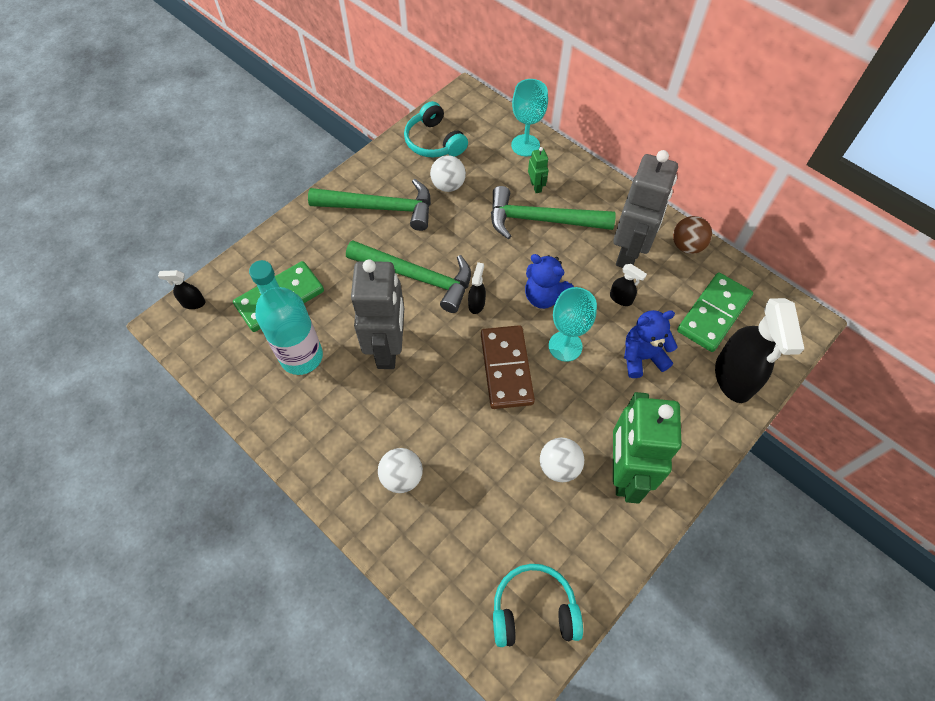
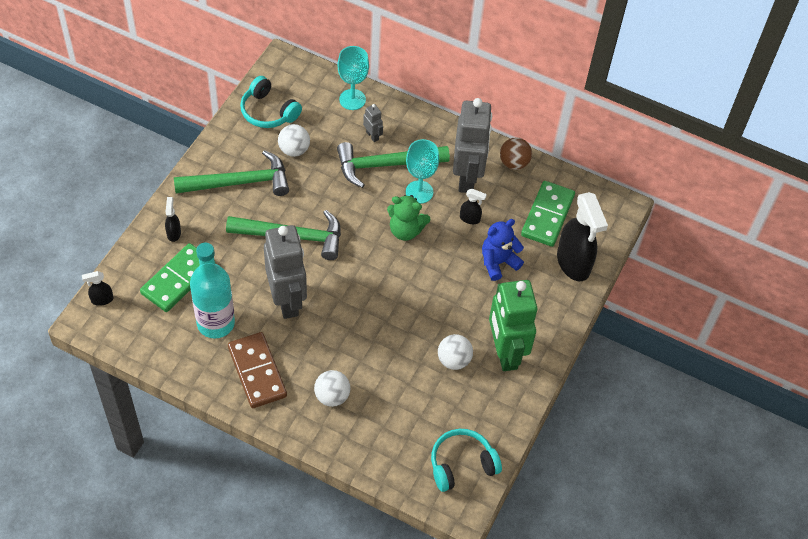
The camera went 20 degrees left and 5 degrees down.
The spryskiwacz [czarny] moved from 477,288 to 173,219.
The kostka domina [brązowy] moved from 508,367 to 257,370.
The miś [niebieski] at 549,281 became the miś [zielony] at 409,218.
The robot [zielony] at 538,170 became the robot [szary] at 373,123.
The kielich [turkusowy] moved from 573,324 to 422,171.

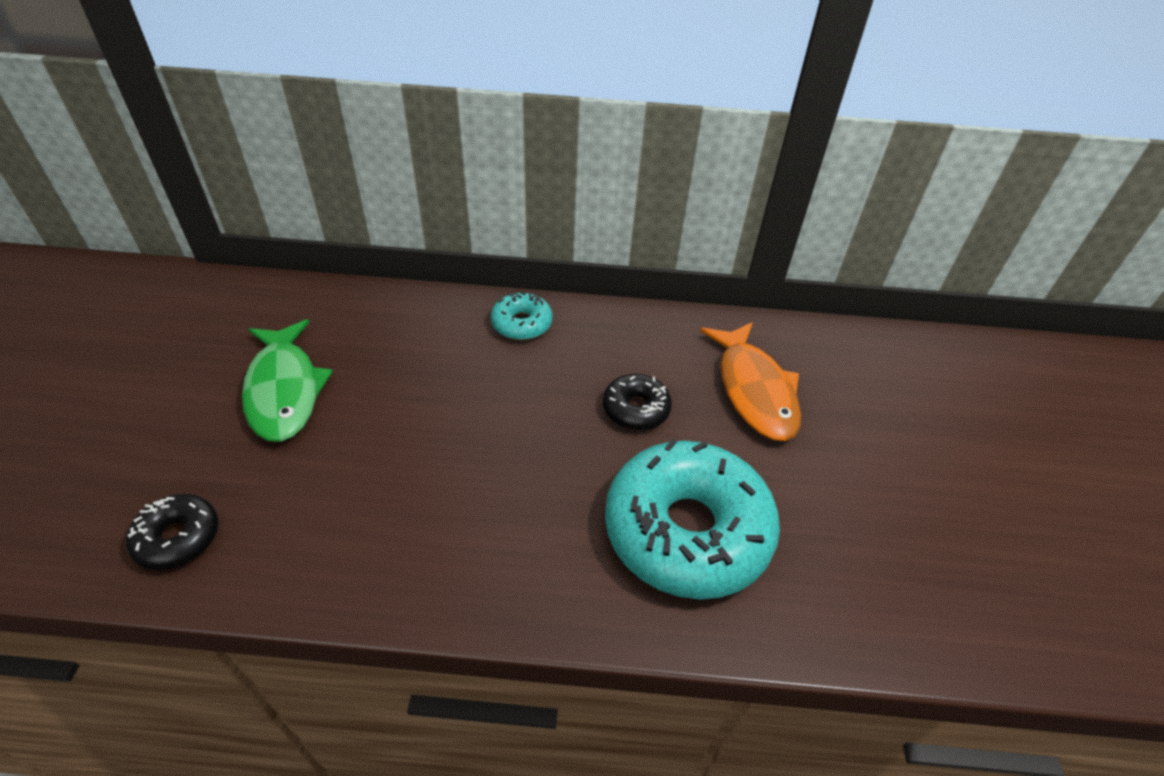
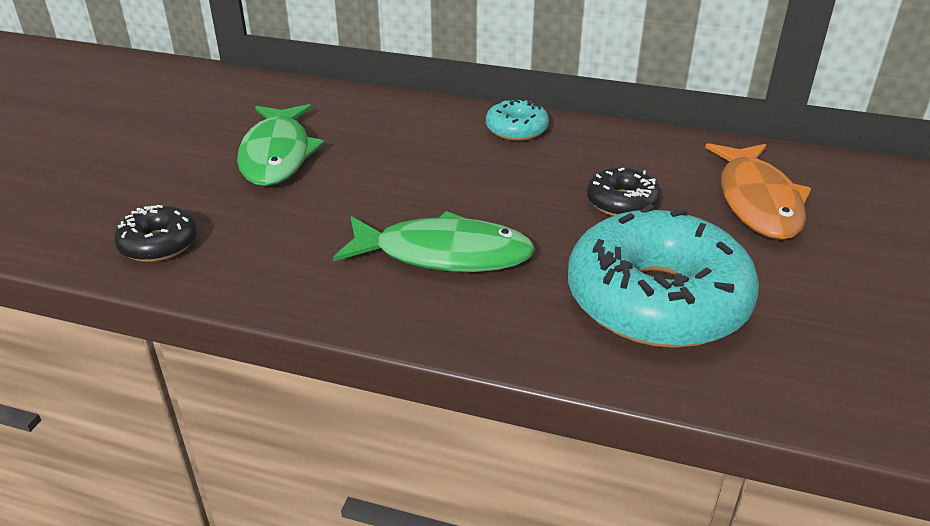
The camera went 15 degrees right and 10 degrees down.
The ryba [zielony] at 434,241 appeared.

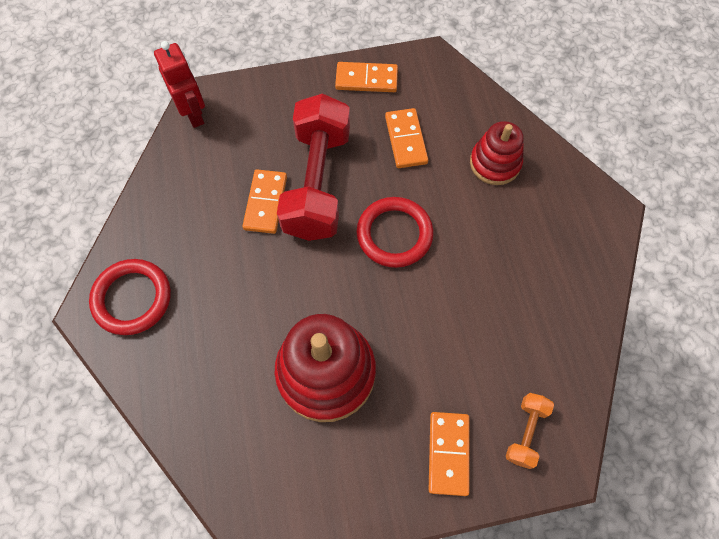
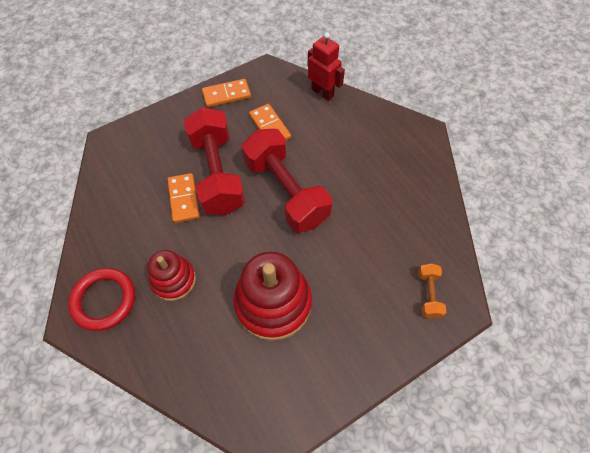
The camera went 20 degrees left and 5 degrees down.
The robot [czerwony] moved from 179,84 to 326,66.
The pierścień [czerwony] at 395,232 was replaced by the hantel [czerwony] at 286,181.
The kostka domina [pomarańczowy] at 449,454 disappeared.
The zabawka nakładanka [czerwony] moved from 497,153 to 172,275.

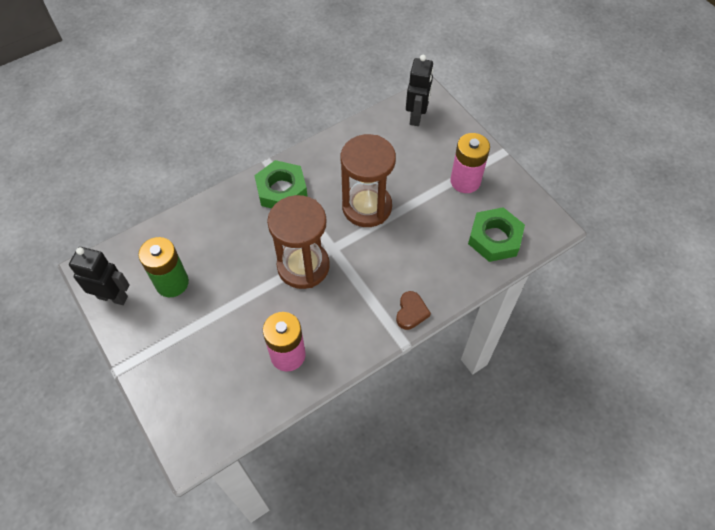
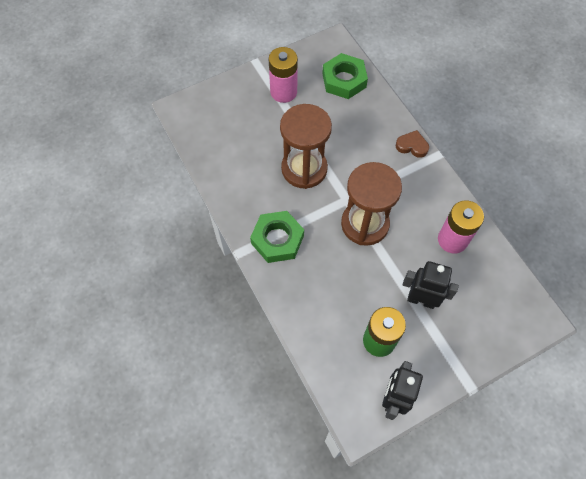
The camera went 85 degrees left and 5 degrees up.
The robot [czarny] moved from 420,90 to 431,285.

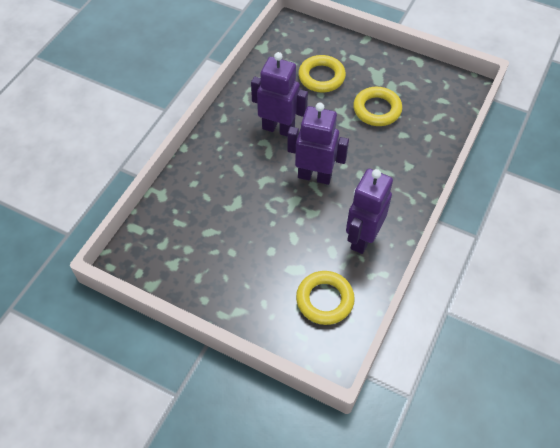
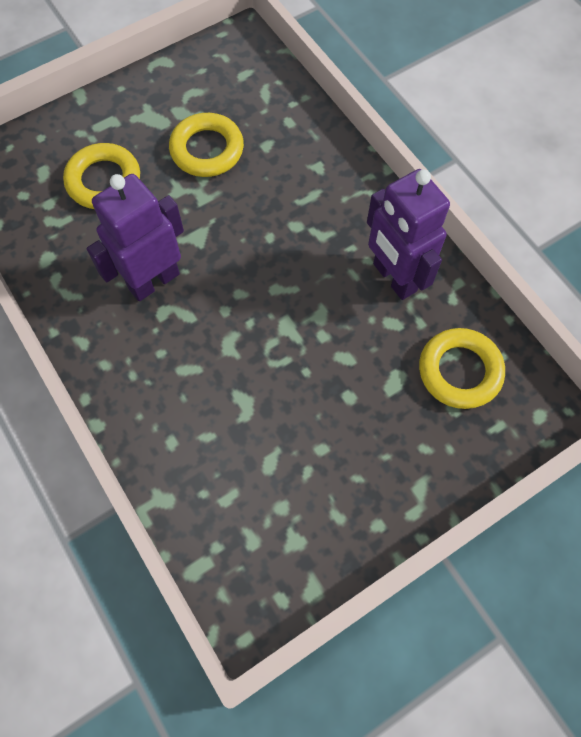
The camera went 60 degrees left and 10 degrees up.
The robot [fioletowy] at 318,144 disappeared.

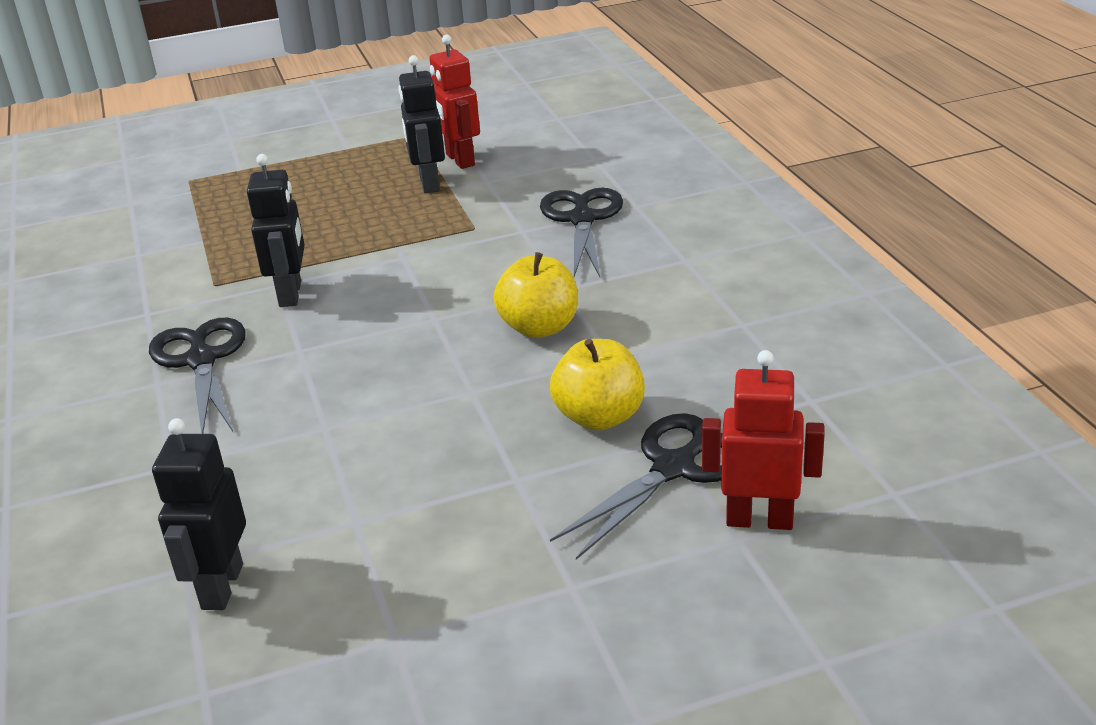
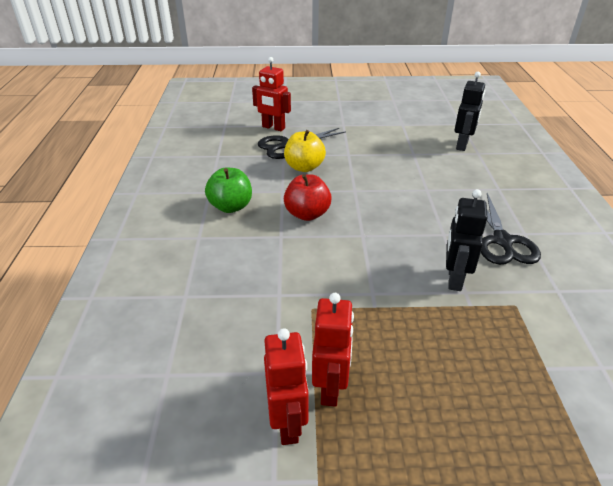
The camera went 165 degrees left and 5 degrees up.
The robot [czarny] at 421,124 became the robot [czerwony] at 333,350.
The jabłko [żółty] at 536,295 became the jabłko [czerwony] at 308,197.
The nożyczki [czarny] at 581,232 disappeared.
The jabłko [zielony] at 228,190 appeared.

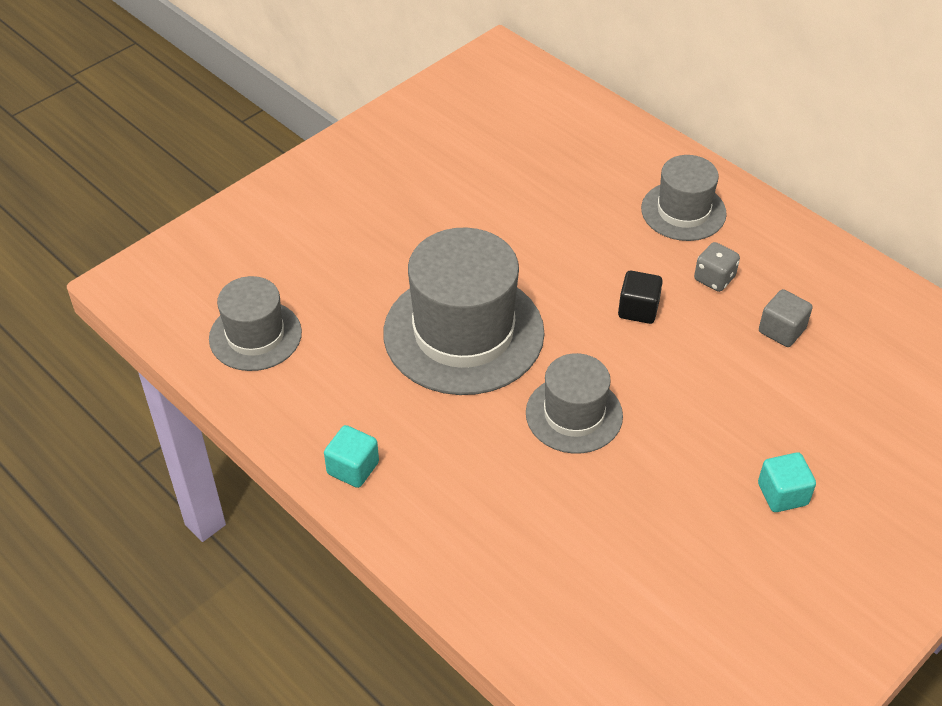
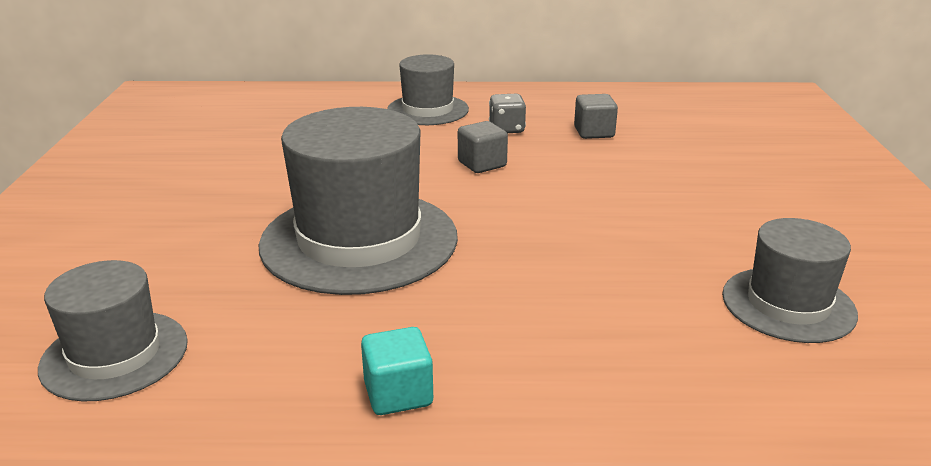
The camera went 45 degrees left and 20 degrees down.
The kapelusz [szary] moved from 574,403 to 790,280.
The sześcian [czarny] at 640,297 became the sześcian [szary] at 483,147.
The sześcian [turkusowy] at 787,482 disappeared.

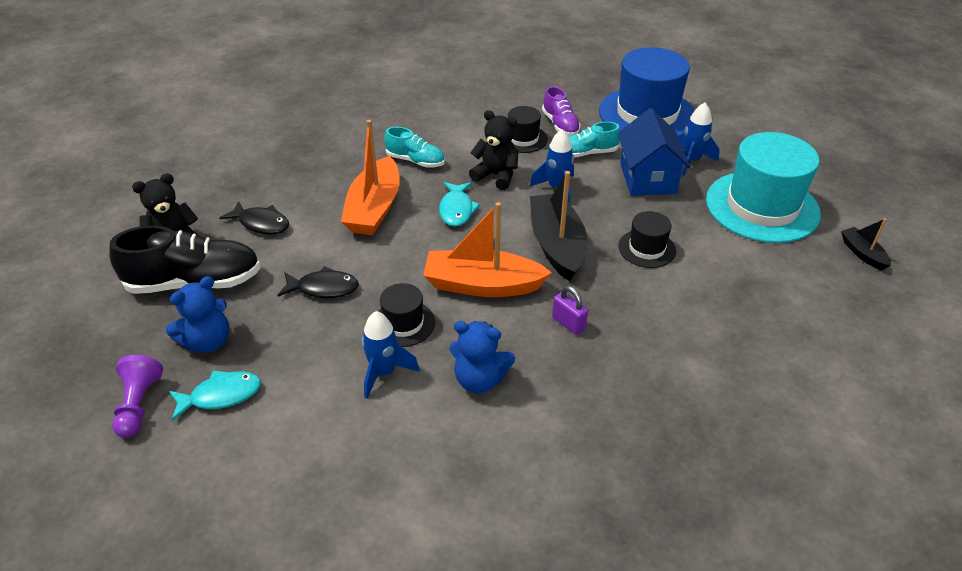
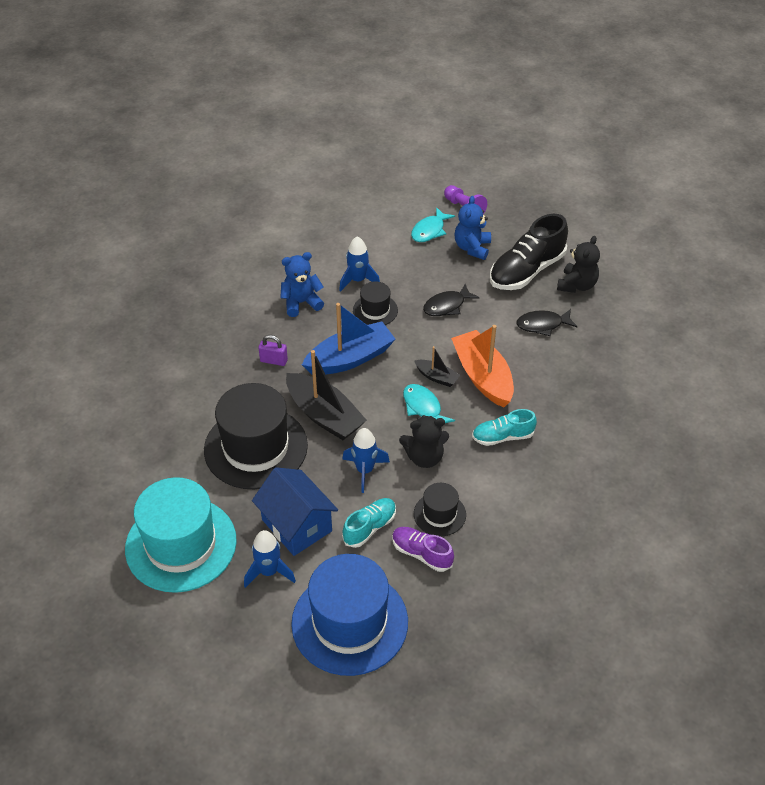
The camera went 145 degrees right and 5 degrees up.
The łódka [pomarańczowy] at 487,249 became the łódka [niebieski] at 348,339.
The kapelusz [czarny] at 647,239 changed to 2.06 times the size.
The łódka [czarny] moved from 866,244 to 437,366.

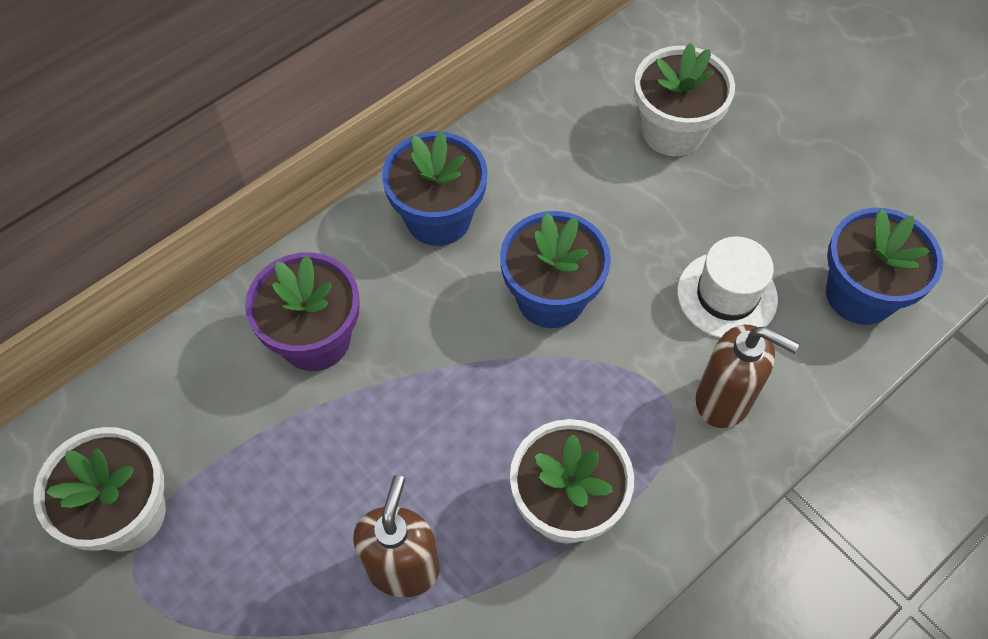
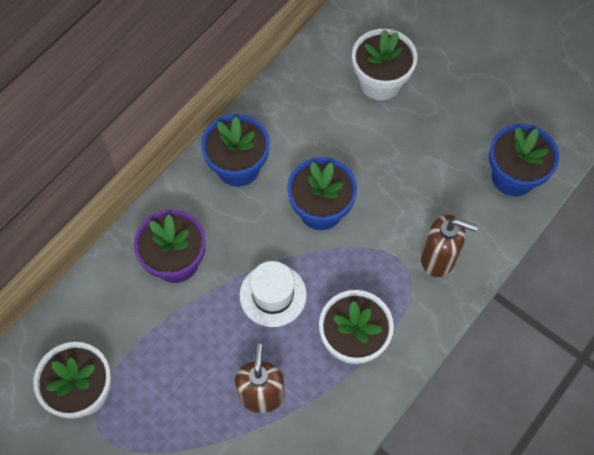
The camera went 10 degrees left and 5 degrees up.
The kapelusz [biały] moved from 727,287 to 273,294.

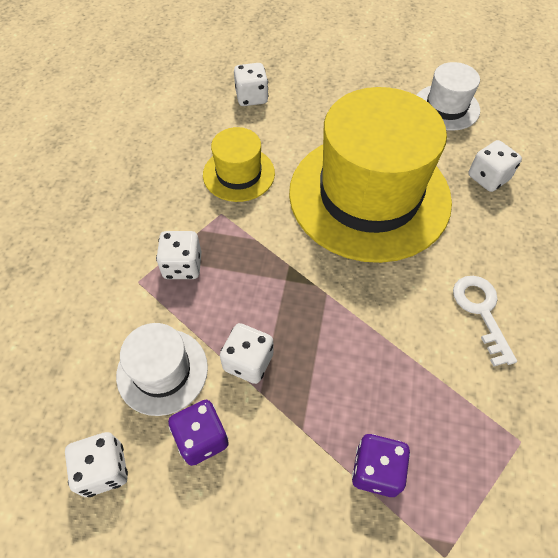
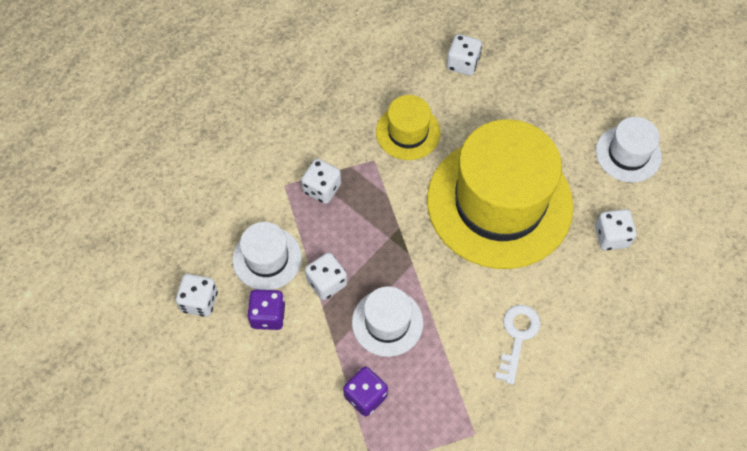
The camera went 30 degrees right and 5 degrees up.
The kapelusz [biały] at 387,321 appeared.

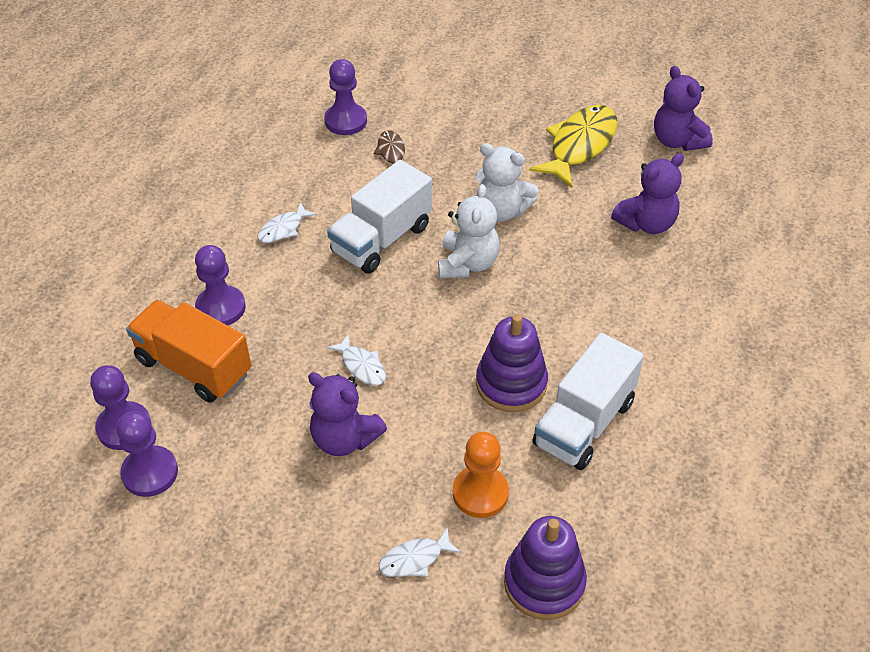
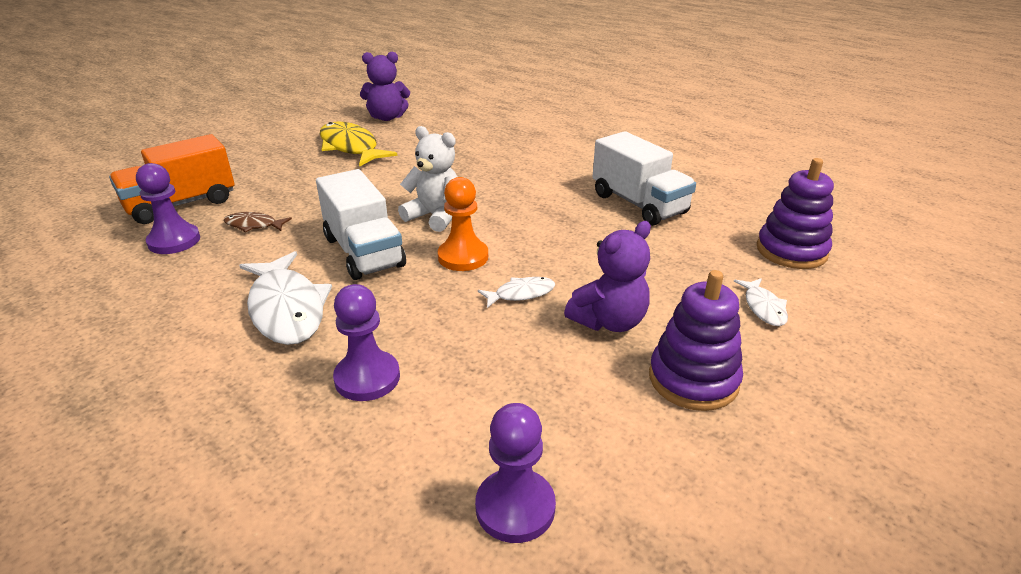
The camera went 70 degrees left and 15 degrees down.
The pionek [fioletowy] at 147,454 disappeared.
The ciężarówka [pomarańczowy] moved from 188,351 to 172,179.
The ryba [biały] at 287,222 changed to 2.00 times the size.
The pionek [pomarańczowy] moved from 481,475 to 463,224.
The miś [biały] at 507,182 disappeared.
The zabawka nakładanka [fioletowy] moved from 512,363 to 696,340.
The miś [fioletowy] at 647,193 disappeared.

